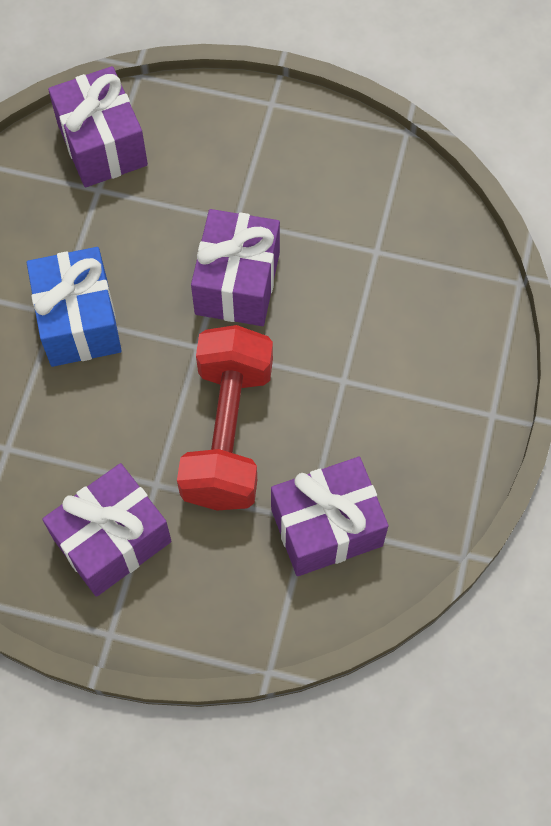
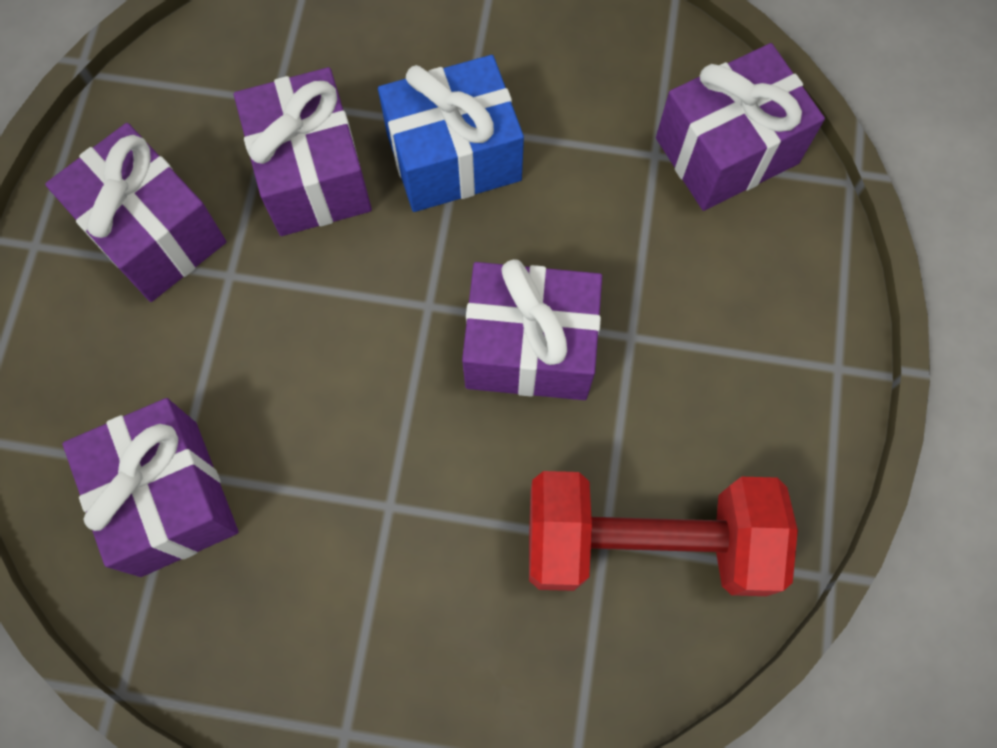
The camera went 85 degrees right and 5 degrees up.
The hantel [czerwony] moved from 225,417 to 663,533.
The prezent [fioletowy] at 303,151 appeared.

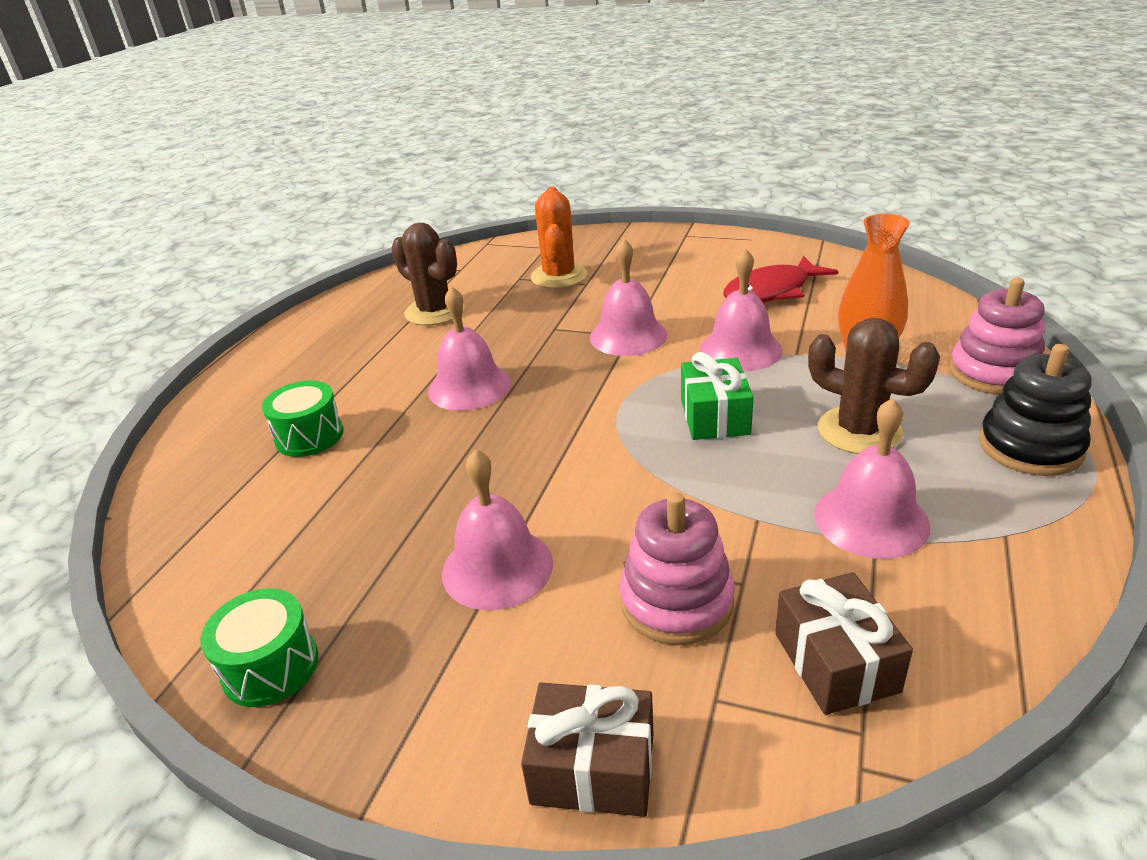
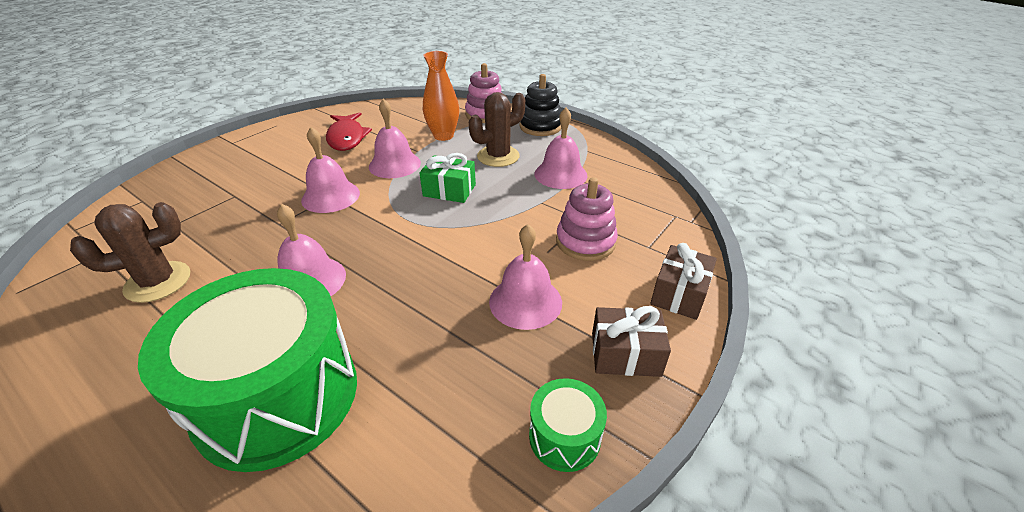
The camera went 75 degrees left and 5 degrees up.
The bęben [zielony] at 302,419 changed to 2.31 times the size.
The kaktus [pomarańczowy] at 559,238 disappeared.
The prezent [brązowy] moved from 844,643 to 631,341.

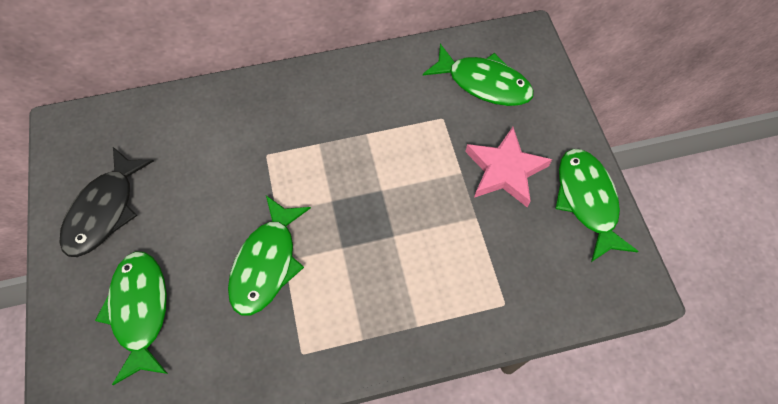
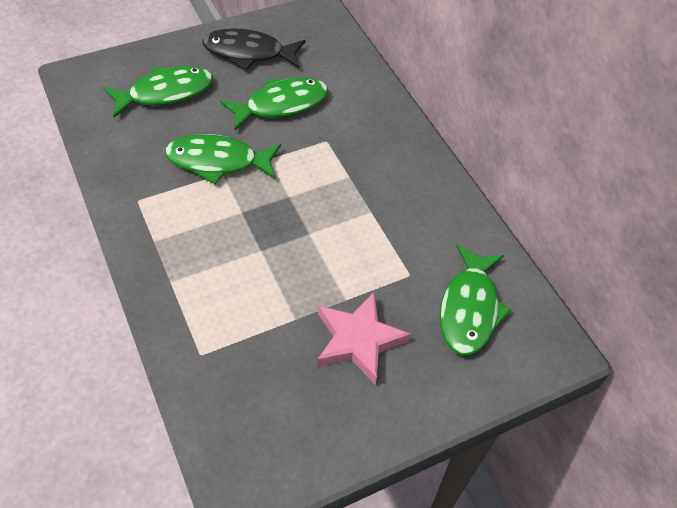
The camera went 75 degrees right and 10 degrees down.
The ryba [zielony] moved from 596,205 to 274,104.

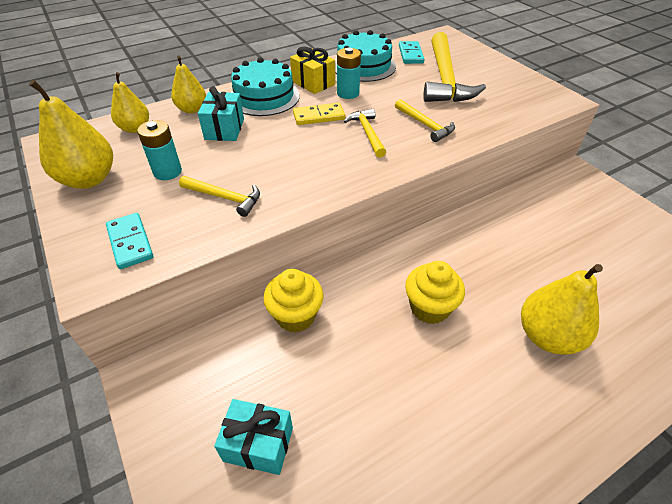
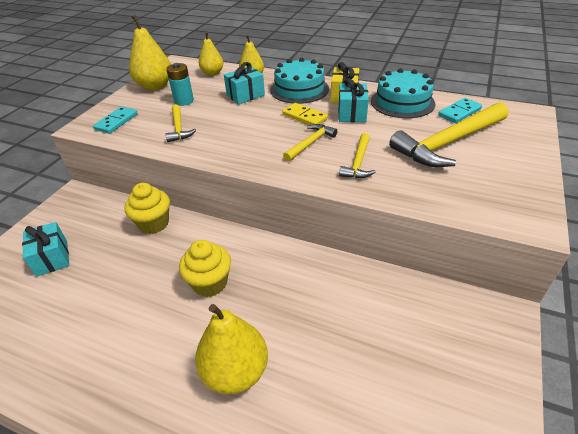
The camera went 55 degrees right and 5 degrees down.
The bateria [turkusowy] at 349,73 was replaced by the prezent [turkusowy] at 353,100.

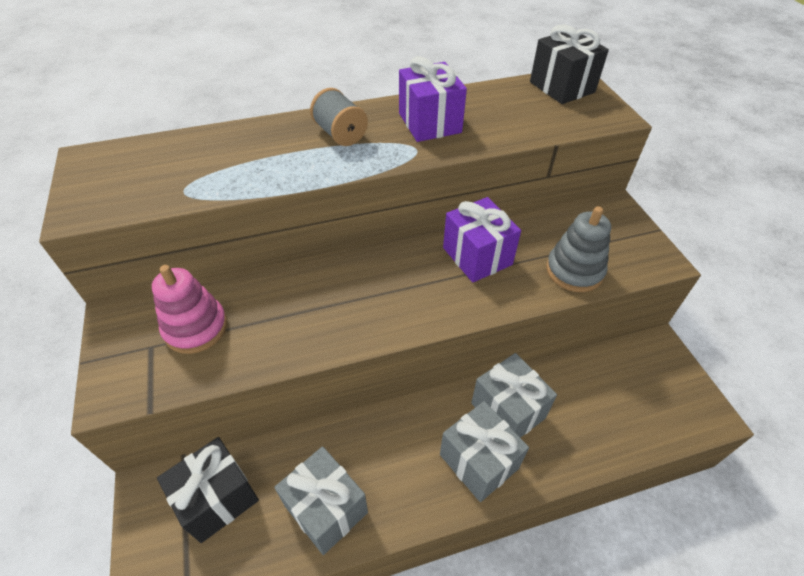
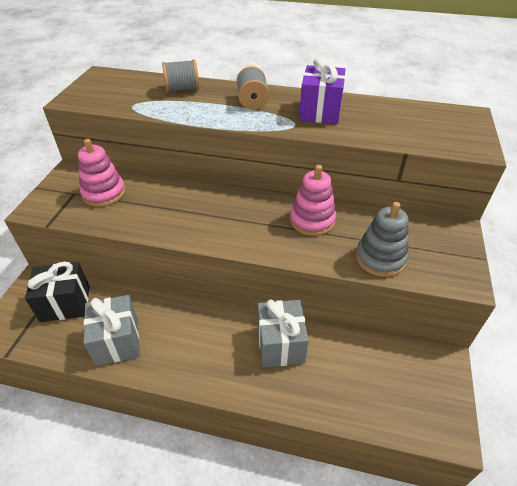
The camera went 30 degrees right and 5 degrees down.
The prezent [szary] at 484,451 disappeared.
The prezent [fioletowy] at 482,239 was replaced by the zabawka nakładanka [różowy] at 313,200.
The prezent [czarny] at 569,64 disappeared.
The szpulka [szary] at 180,76 appeared.

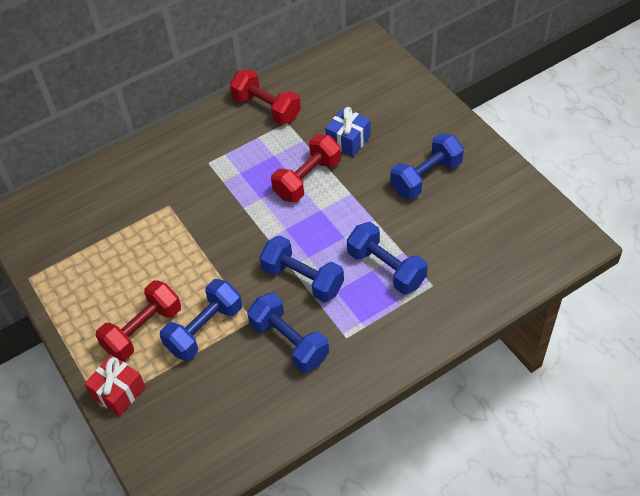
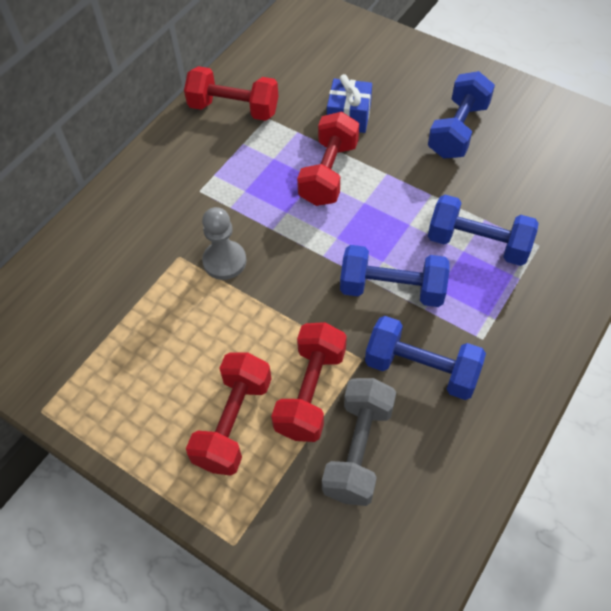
The camera went 25 degrees left and 5 degrees up.
The prezent [czerwony] at 115,385 disappeared.
The hantel [niebieski] at 201,320 became the hantel [czerwony] at 309,382.
The pionek [szary] at 224,243 appeared.
The hantel [szary] at 359,442 appeared.

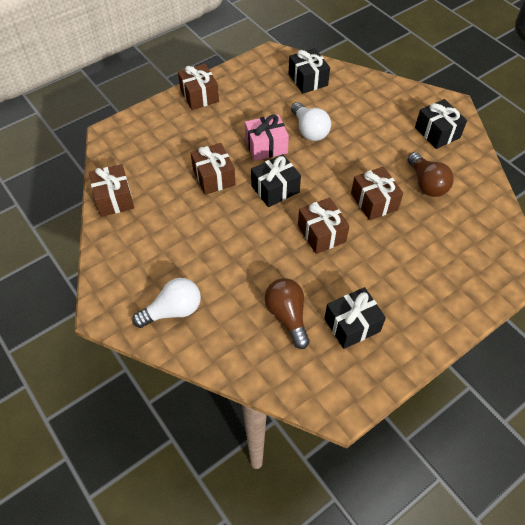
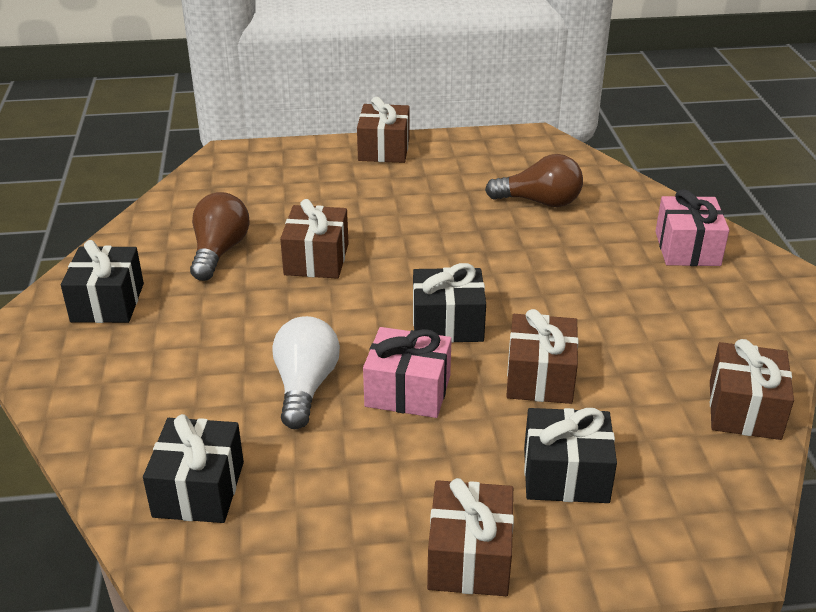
The camera went 150 degrees left and 20 degrees down.
The żarówka [biały] at 166,303 was replaced by the prezent [różowy] at 692,227.
The żarówka [brązowy] at 287,313 turned 90 degrees counterclockwise.
The prezent [brązowy] moved from 323,225 to 383,130.
The prezent [czarny] moved from 355,318 to 570,455.

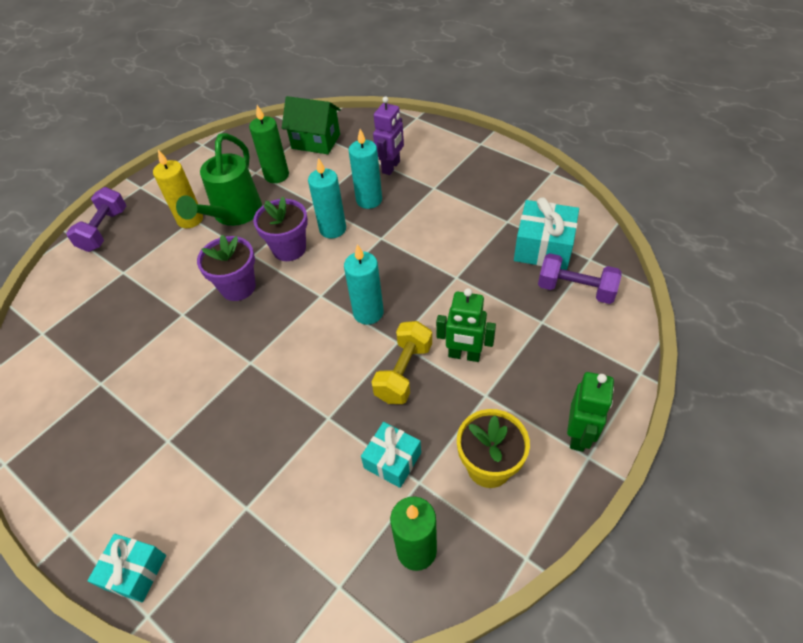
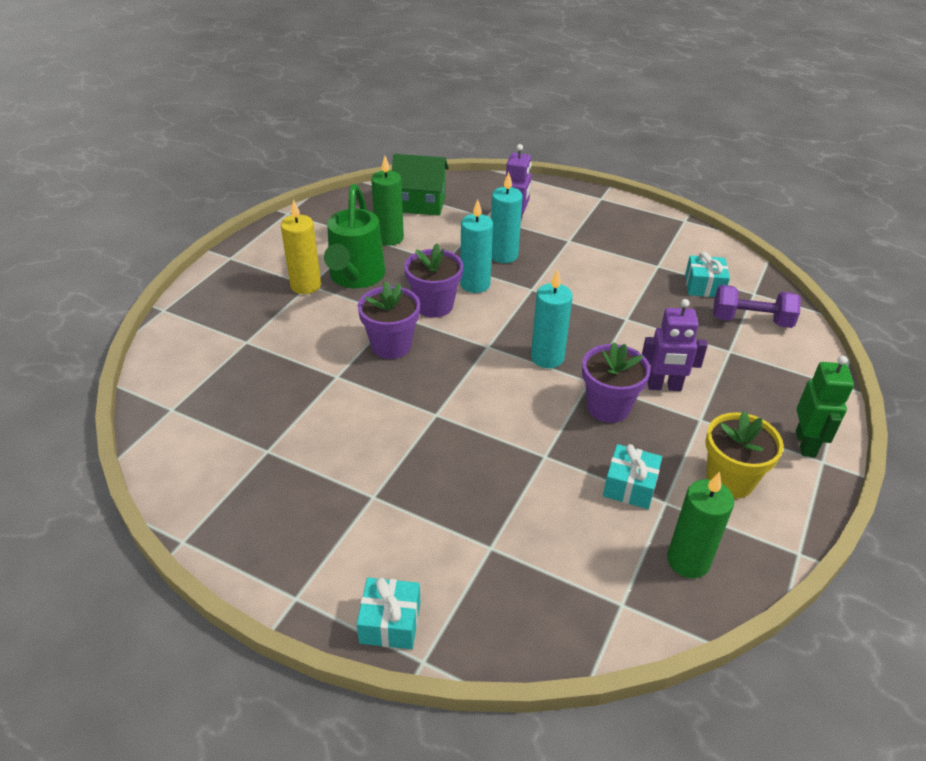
The camera went 15 degrees left and 10 degrees down.
The hantel [fioletowy] at 96,219 disappeared.
The hantel [żółty] at 401,362 was replaced by the doniczka [fioletowy] at 616,382.
The robot [zielony] at 466,325 became the robot [fioletowy] at 675,345.
The prezent [turkusowy] at 546,233 changed to 0.64 times the size.

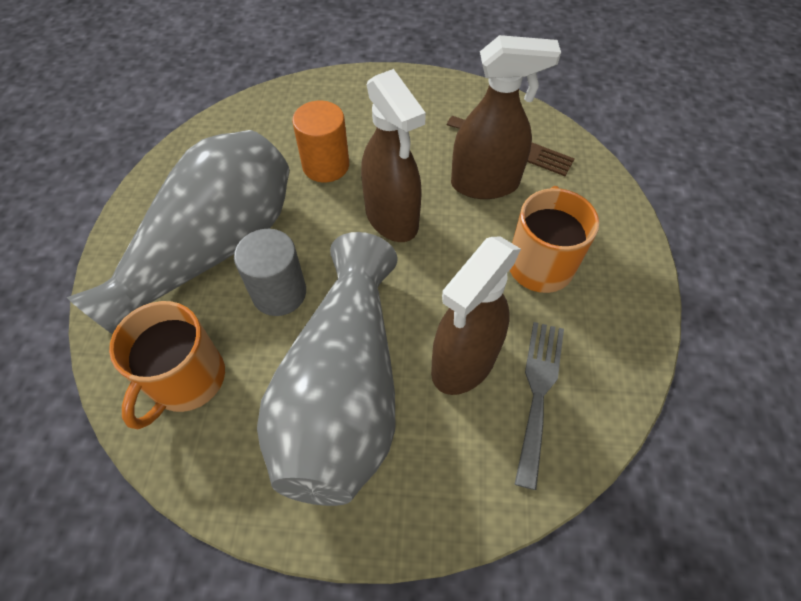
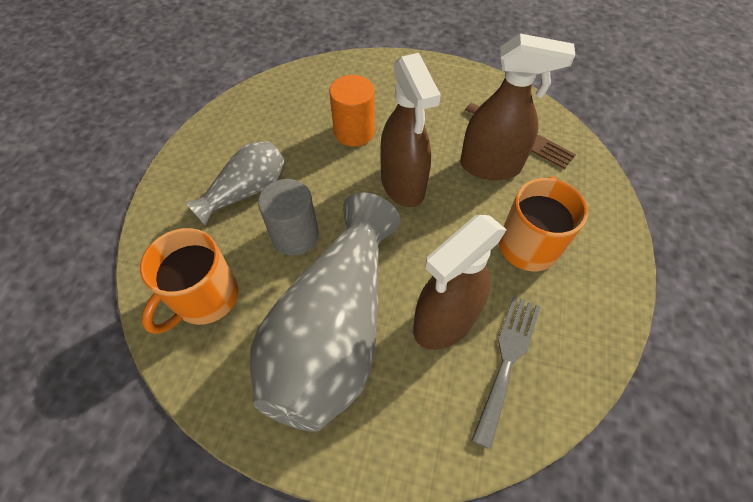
The camera went 10 degrees right and 0 degrees up.
The wazon [szary] at 178,232 changed to 0.52 times the size.

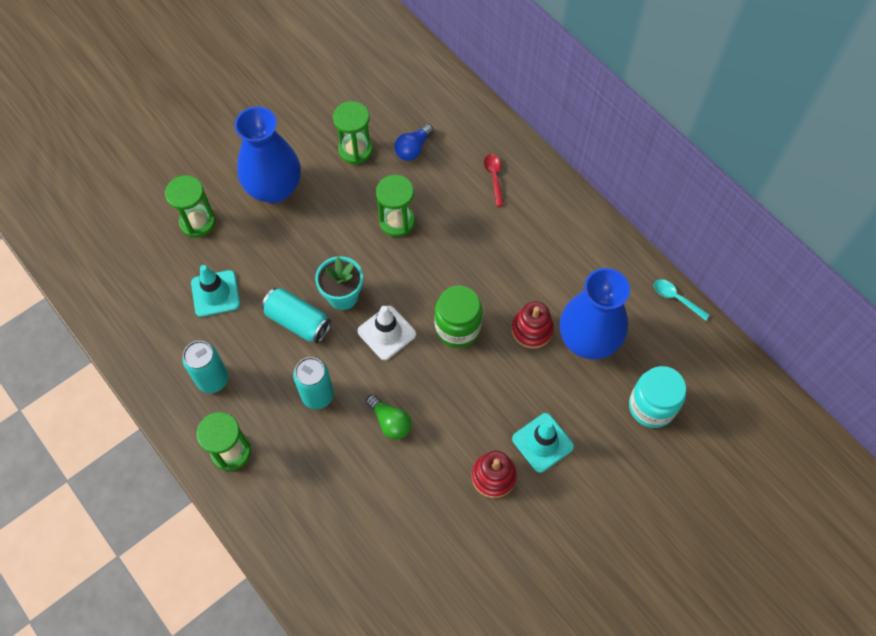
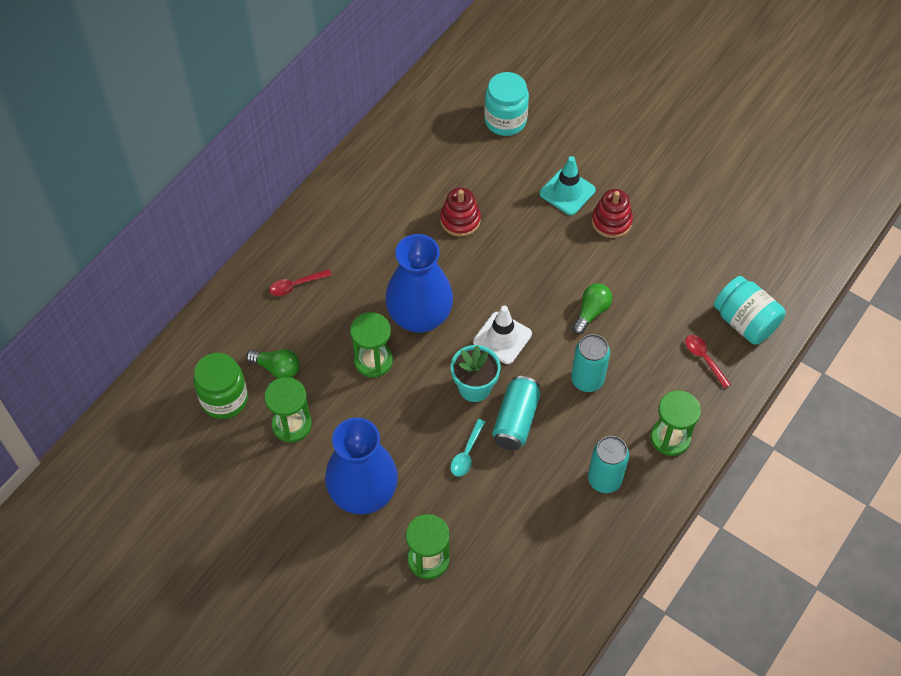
The camera went 105 degrees left and 5 degrees down.
The pachołek [turkusowy] at 215,291 disappeared.
The żarówka [niebieski] at 414,142 became the żarówka [zielony] at 273,363.
The słoik [zielony] moved from 459,317 to 220,386.
The wazon [niebieski] moved from 595,314 to 419,283.
The łyżka [turkusowy] moved from 682,300 to 468,448.
The łyżka [czerwony] at 708,362 appeared.
The słoik [turkusowy] at 750,310 appeared.

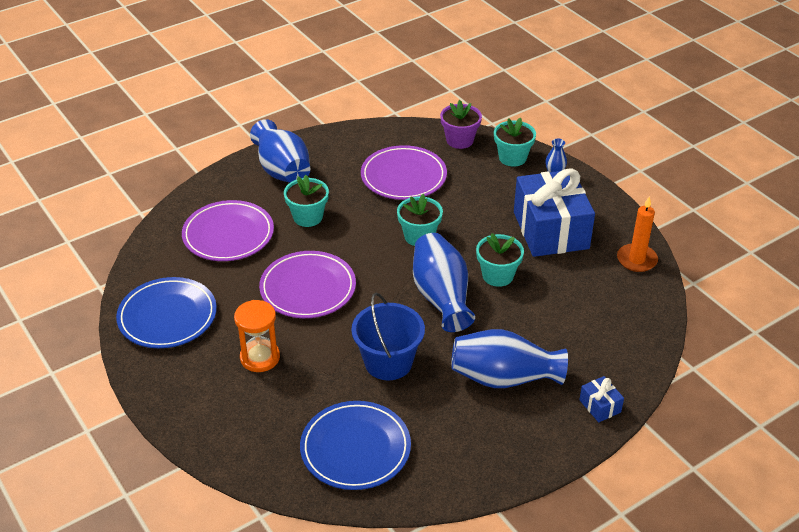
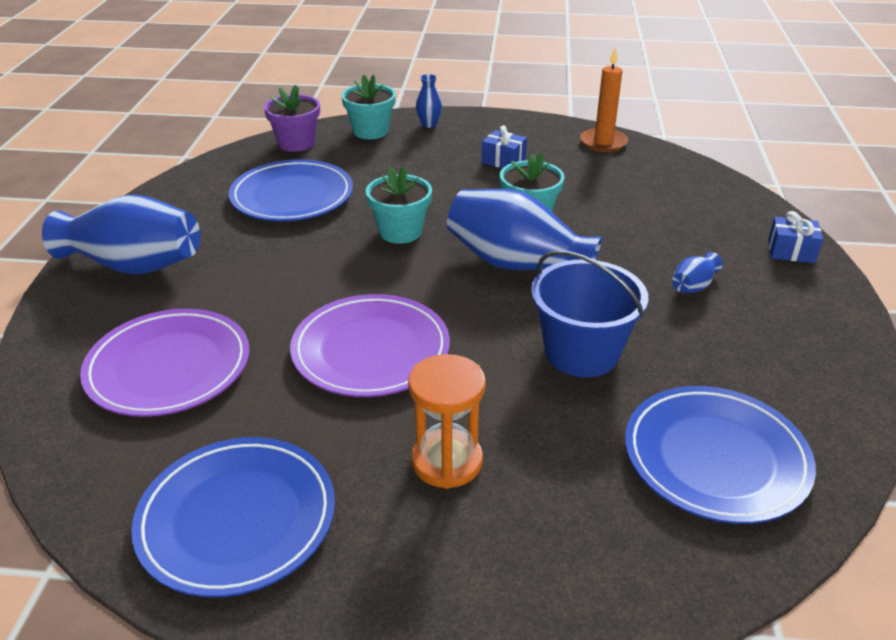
The camera went 50 degrees left and 5 degrees down.
The doniczka [turkusowy] at 306,201 disappeared.
The talerz [fioletowy] at 404,172 became the talerz [niebieski] at 291,190.
The wazon [niebieski] at 509,358 changed to 0.44 times the size.
The prezent [niebieski] at 554,212 changed to 0.41 times the size.

